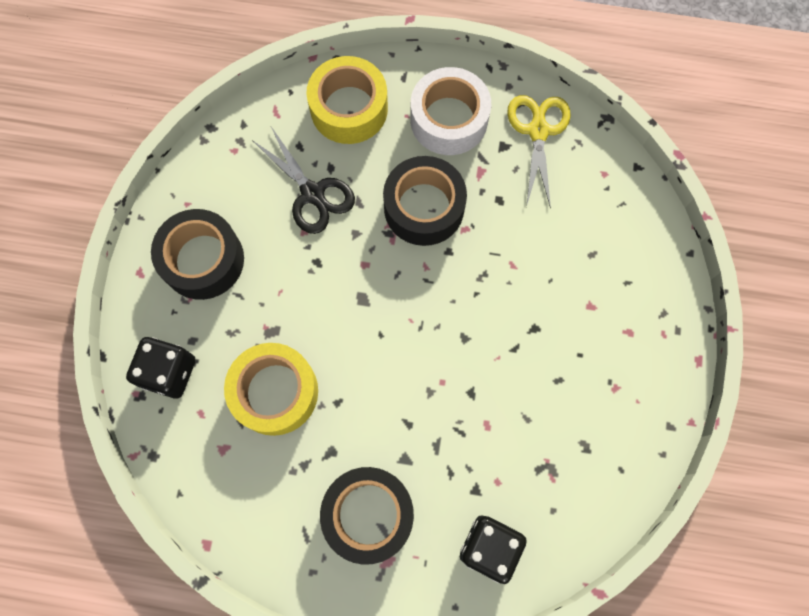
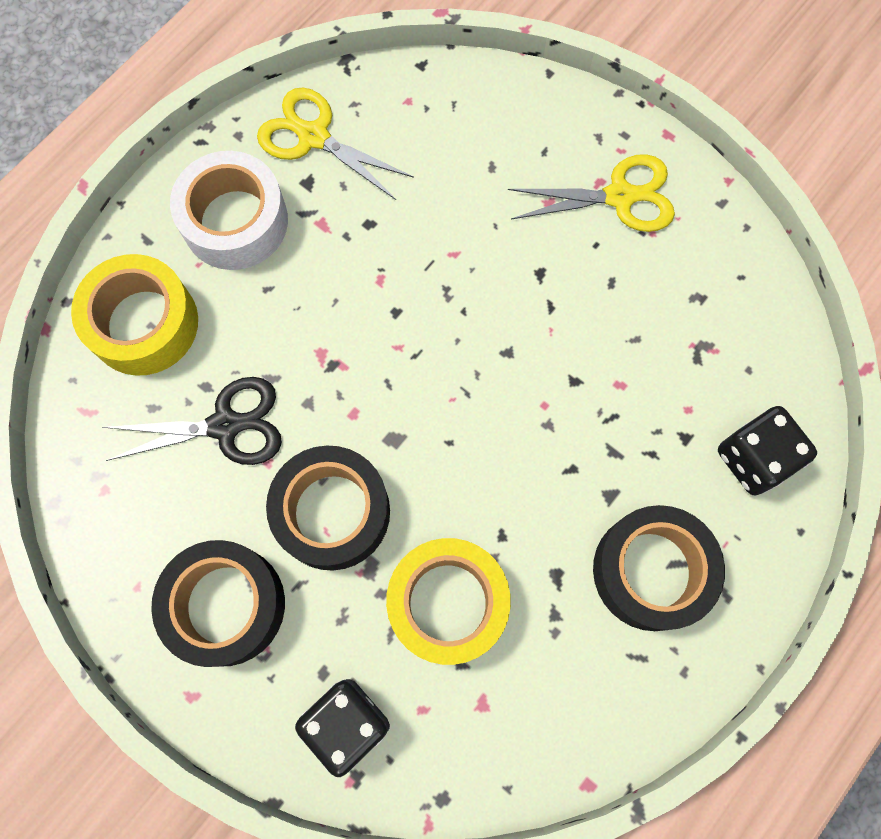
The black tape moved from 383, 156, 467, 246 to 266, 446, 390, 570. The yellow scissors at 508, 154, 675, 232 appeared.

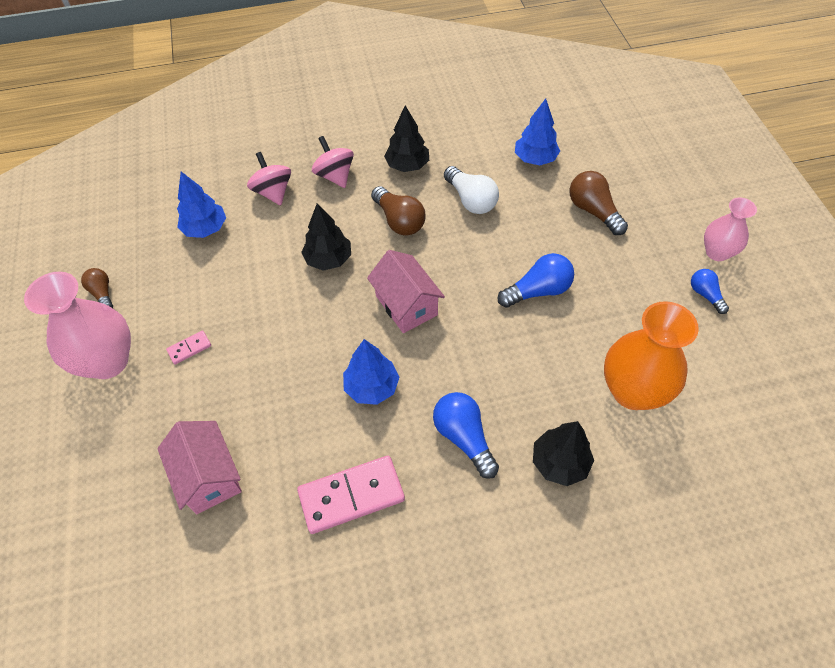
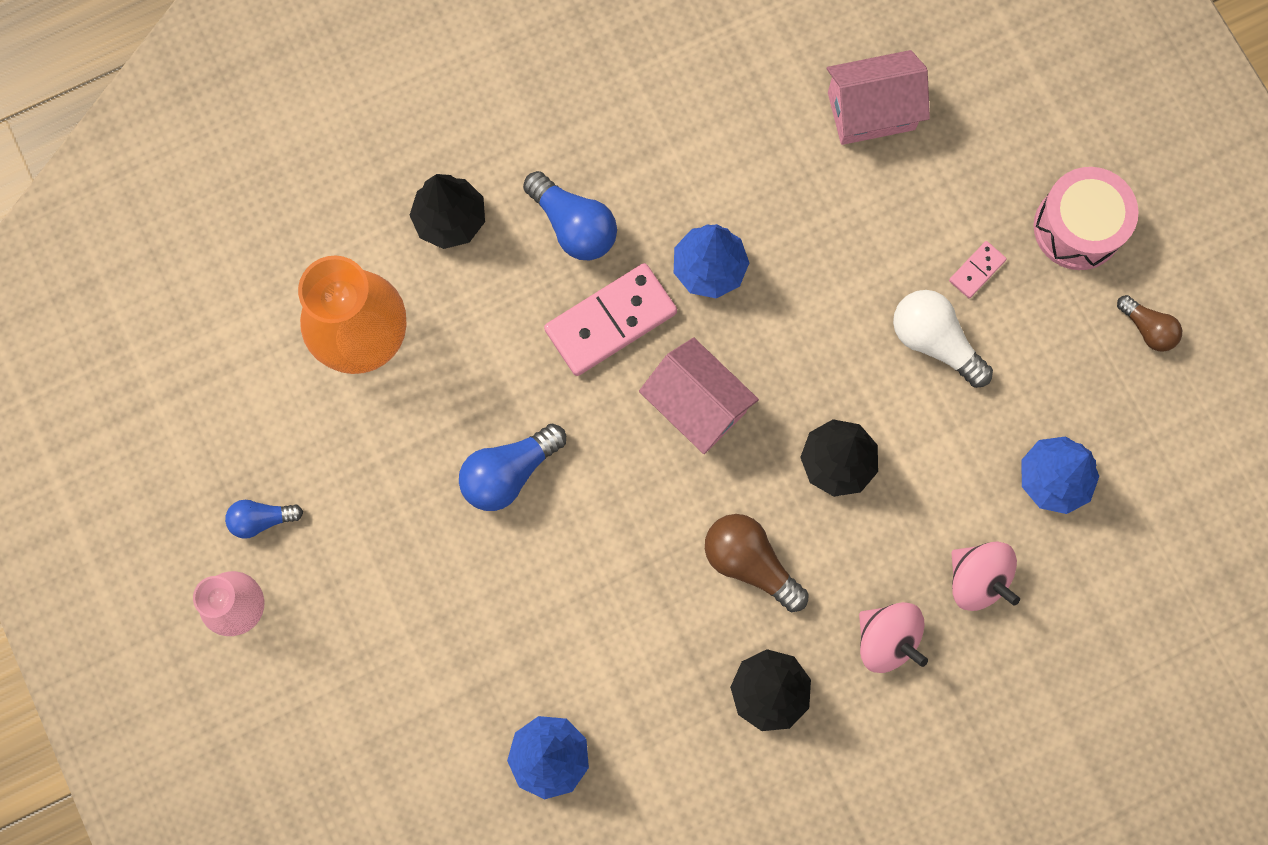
The blue light bulb at 691, 269, 729, 314 turned 120 degrees clockwise. The pink domino moved from 297, 456, 405, 534 to 544, 263, 677, 376. The pink house at 157, 421, 242, 514 turned 60 degrees counterclockwise. The white light bulb moved from 444, 166, 499, 214 to 893, 290, 993, 388. The pink vase at 24, 272, 131, 379 was replaced by the pink drum at 1034, 167, 1139, 270. The brown light bulb at 570, 171, 628, 235 disappeared.

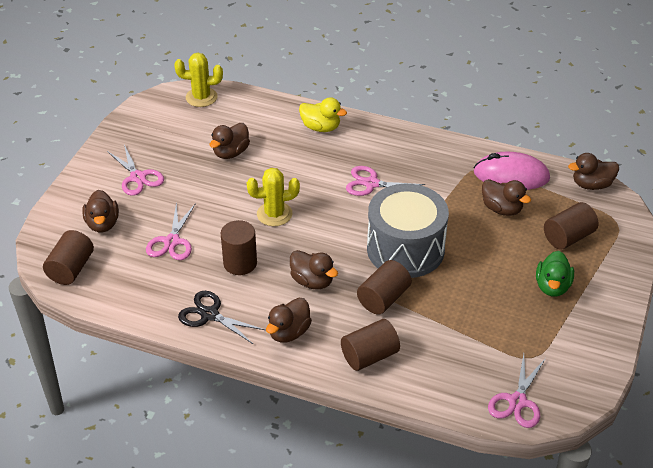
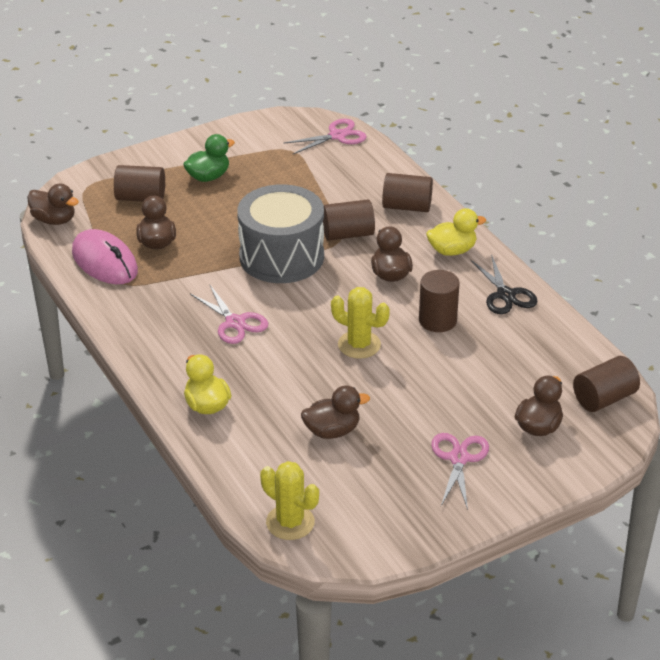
The brown duck at 266, 298, 312, 342 became the yellow duck at 426, 208, 486, 256. The pink scissors at 146, 202, 196, 260 disappeared.

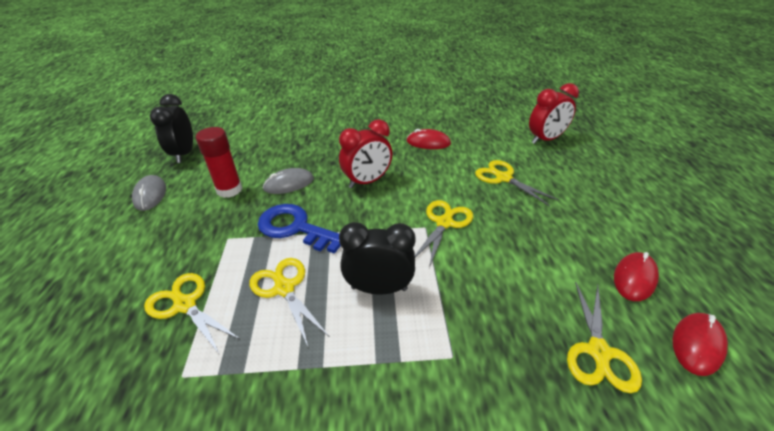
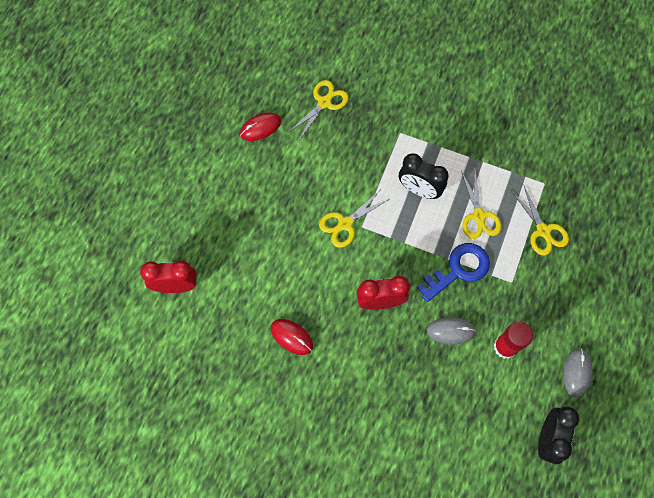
The blue key at 258, 204, 341, 254 turned 90 degrees counterclockwise. The yellow scissors at 475, 160, 559, 206 disappeared. The red mouse at 673, 313, 728, 376 disappeared.

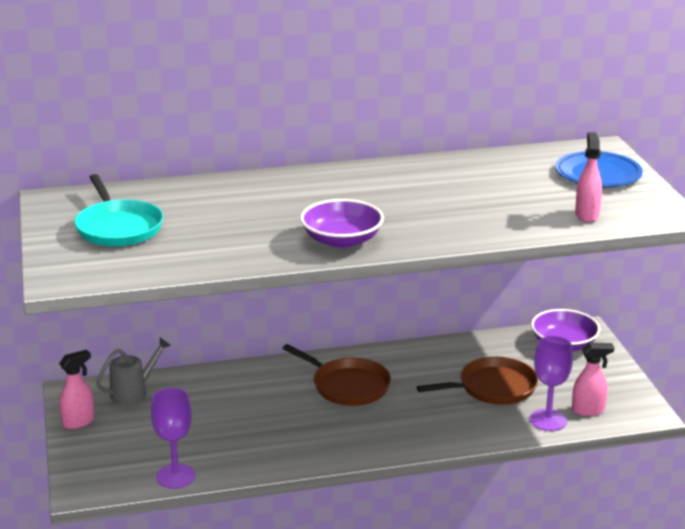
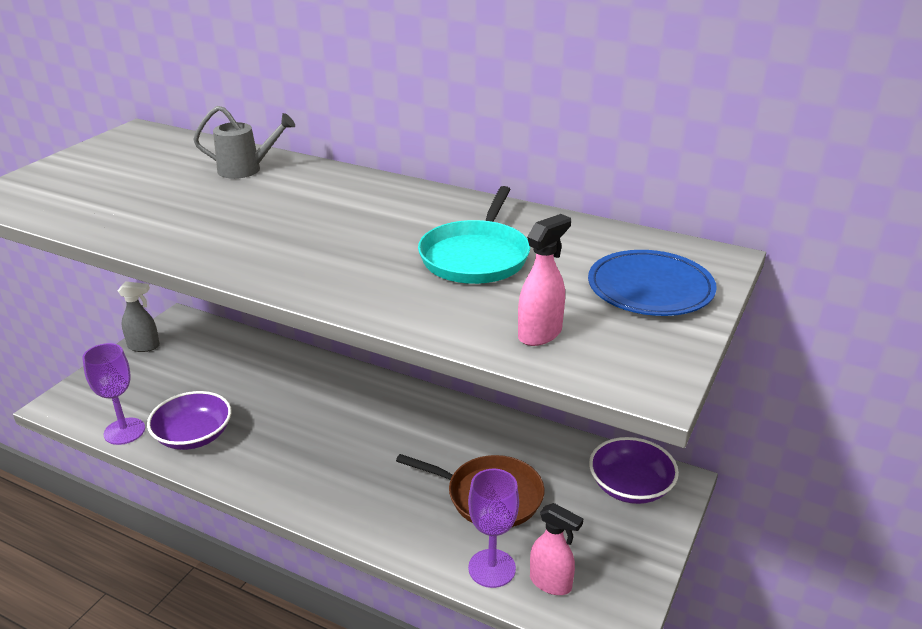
The pink spray bottle at 59, 350, 94, 429 became the grey spray bottle at 118, 281, 160, 352. The purple bowl moved from 300, 199, 384, 248 to 147, 391, 231, 450. The grey watering can moved from 96, 337, 171, 405 to 193, 106, 295, 179. The turquoise pan moved from 74, 174, 163, 246 to 418, 186, 530, 284. The brown pan at 282, 344, 391, 406 disappeared.

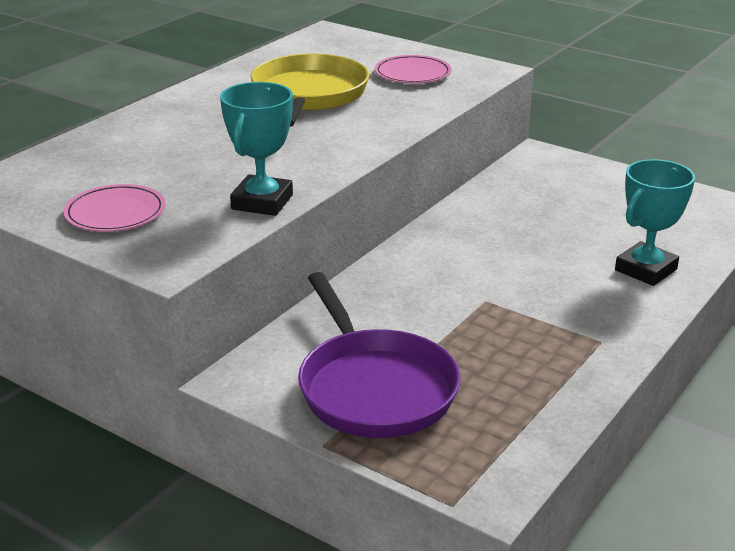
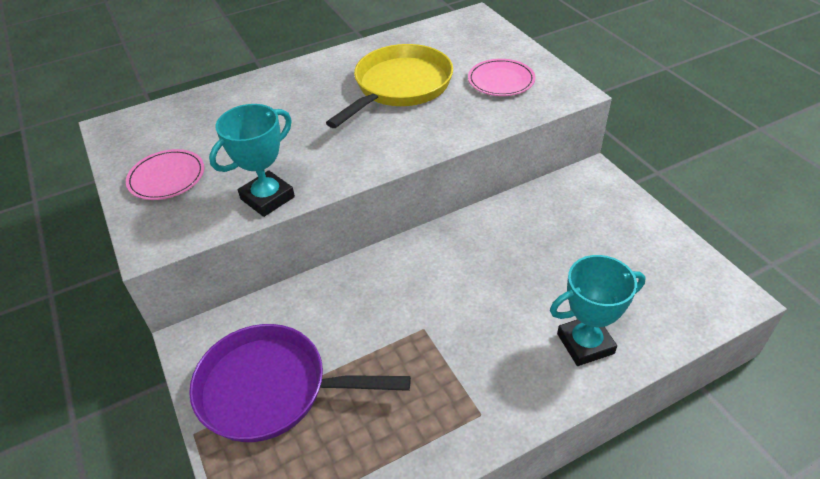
The purple pan at 298, 272, 460, 438 turned 90 degrees clockwise.

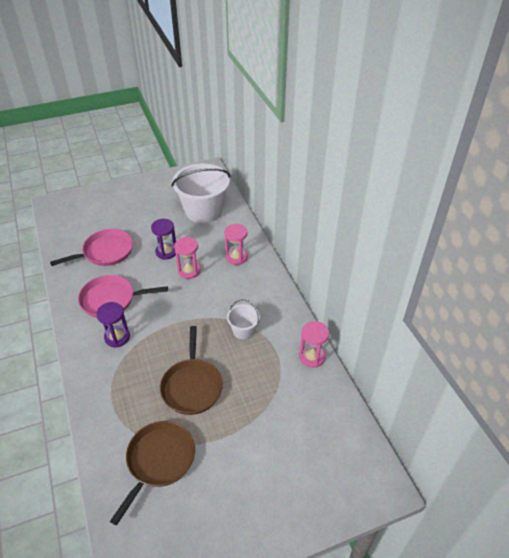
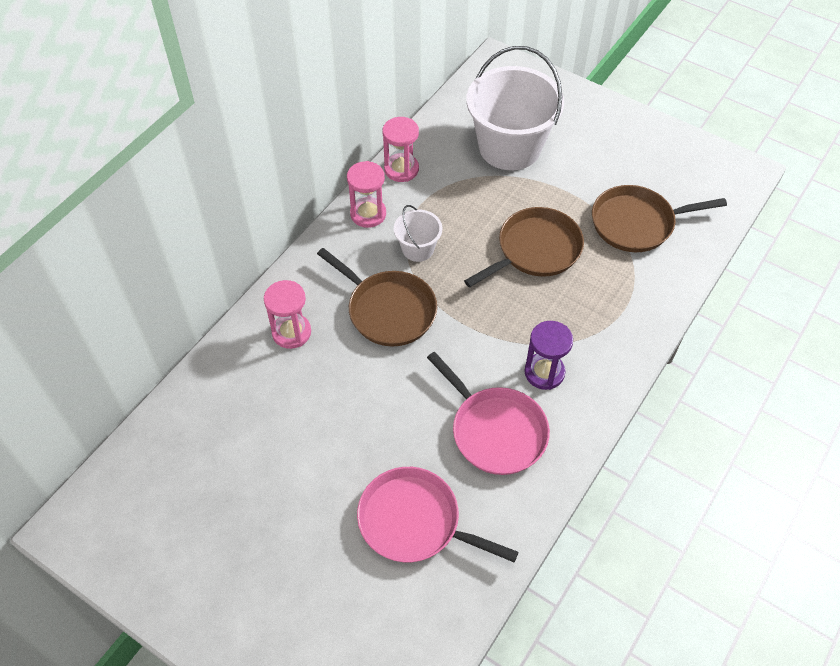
The brown pan at 317, 248, 437, 346 appeared. The pink hourglass moved from 174, 237, 201, 279 to 347, 161, 386, 228. The white bucket moved from 171, 164, 230, 223 to 466, 46, 564, 170. The purple hourglass at 151, 219, 176, 260 disappeared.

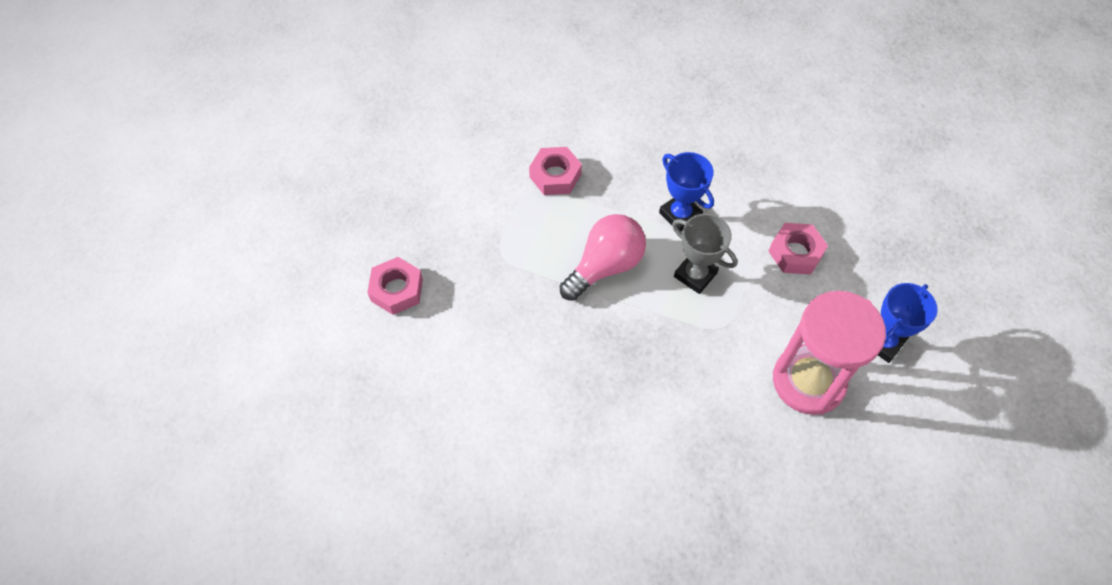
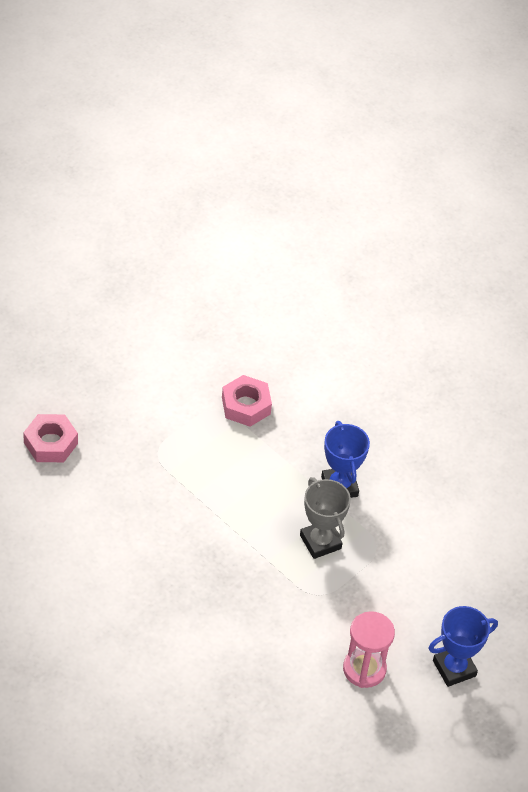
The pink hourglass at 773, 291, 886, 415 changed to 0.61 times the size. The pink light bulb at 560, 214, 646, 301 disappeared. The pink nut at 768, 223, 828, 275 disappeared.

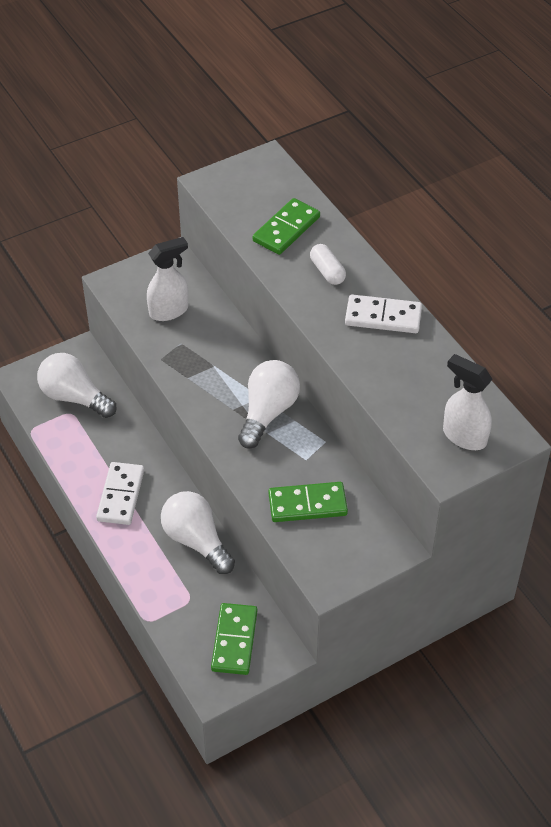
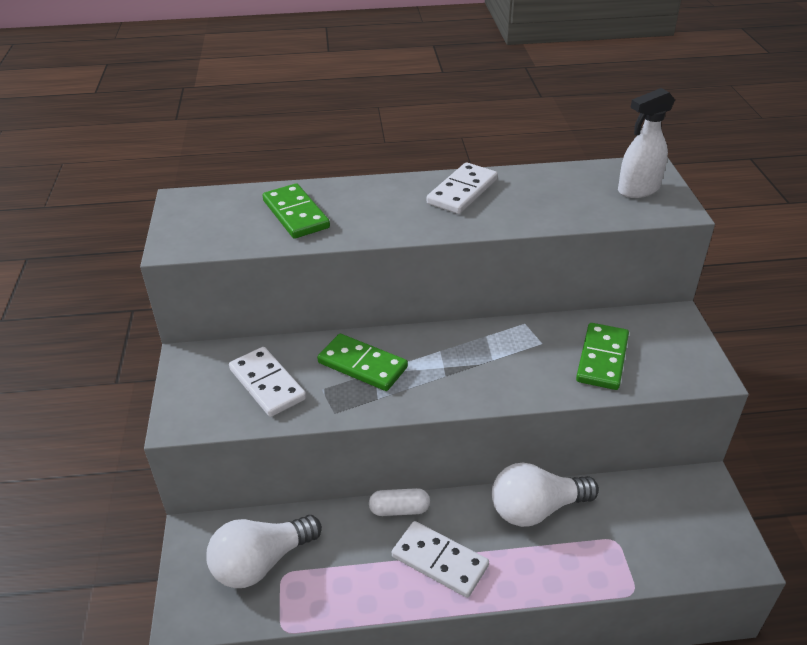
The white spray bottle at 147, 237, 188, 321 was replaced by the white domino at 229, 347, 306, 417. The green domino moved from 211, 603, 257, 675 to 317, 334, 408, 391. The white capsule moved from 310, 244, 346, 285 to 369, 488, 430, 516. The white light bulb at 238, 360, 300, 449 disappeared.

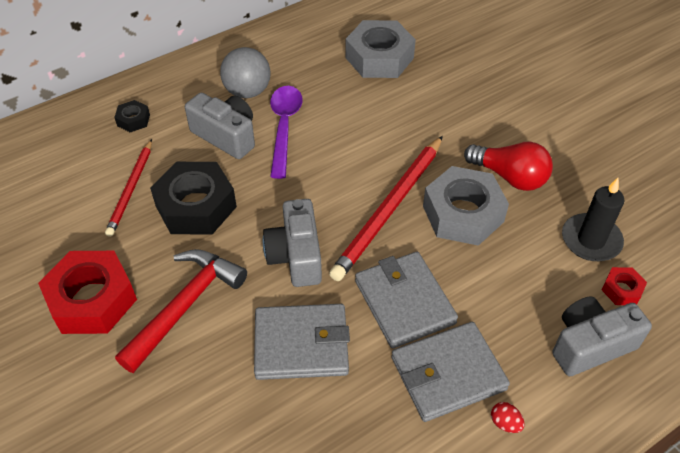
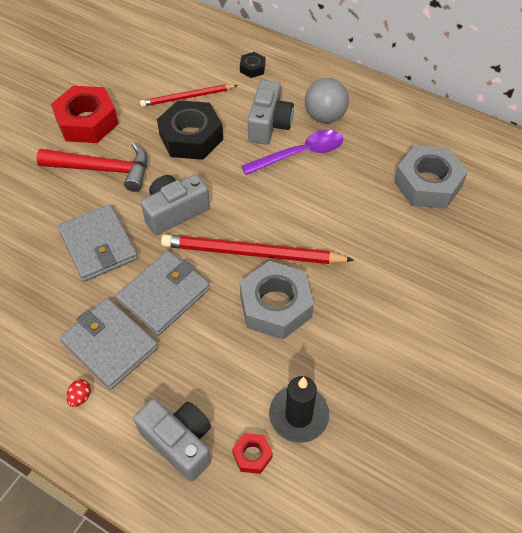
The red light bulb at 464, 142, 553, 191 disappeared.

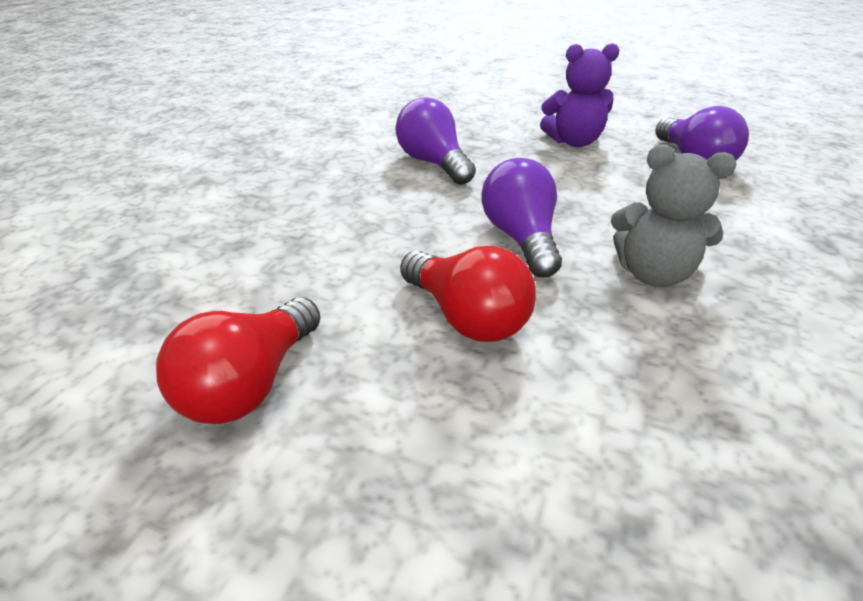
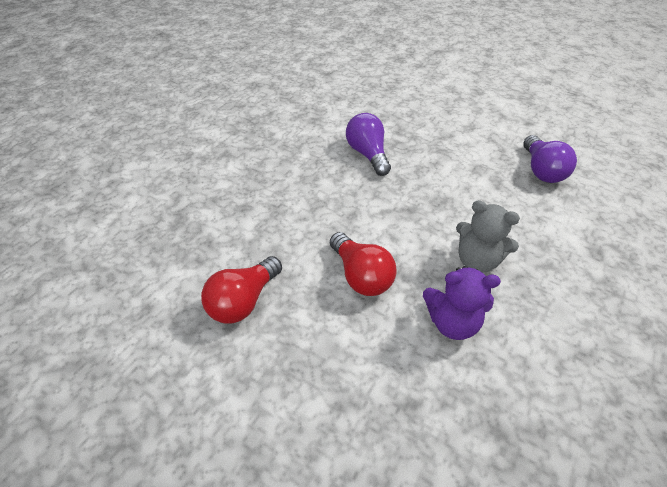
The purple teddy bear moved from 540, 43, 619, 147 to 423, 266, 501, 340. The purple light bulb at 481, 158, 562, 277 disappeared.

